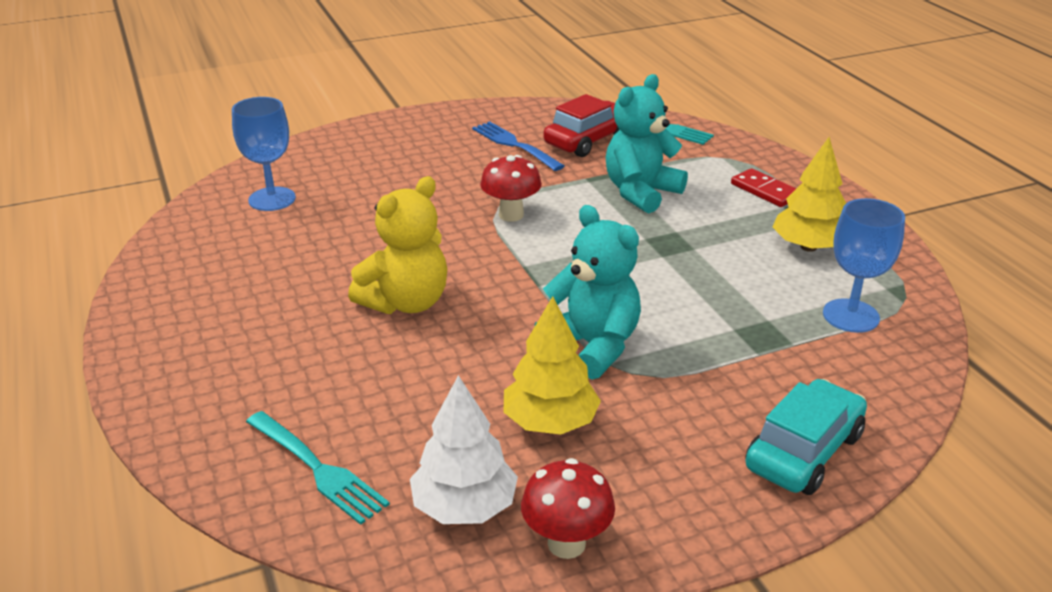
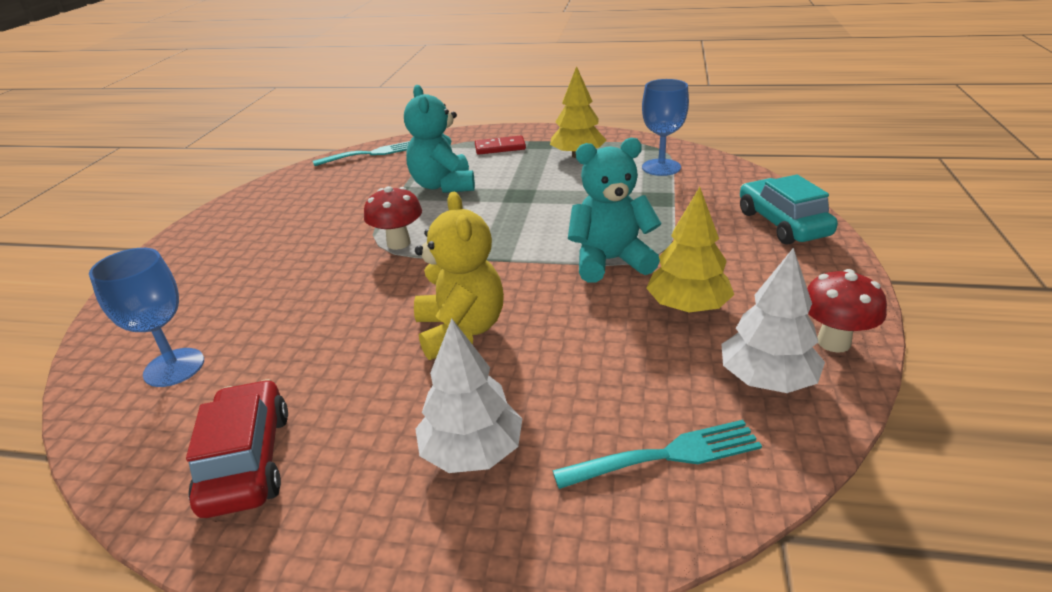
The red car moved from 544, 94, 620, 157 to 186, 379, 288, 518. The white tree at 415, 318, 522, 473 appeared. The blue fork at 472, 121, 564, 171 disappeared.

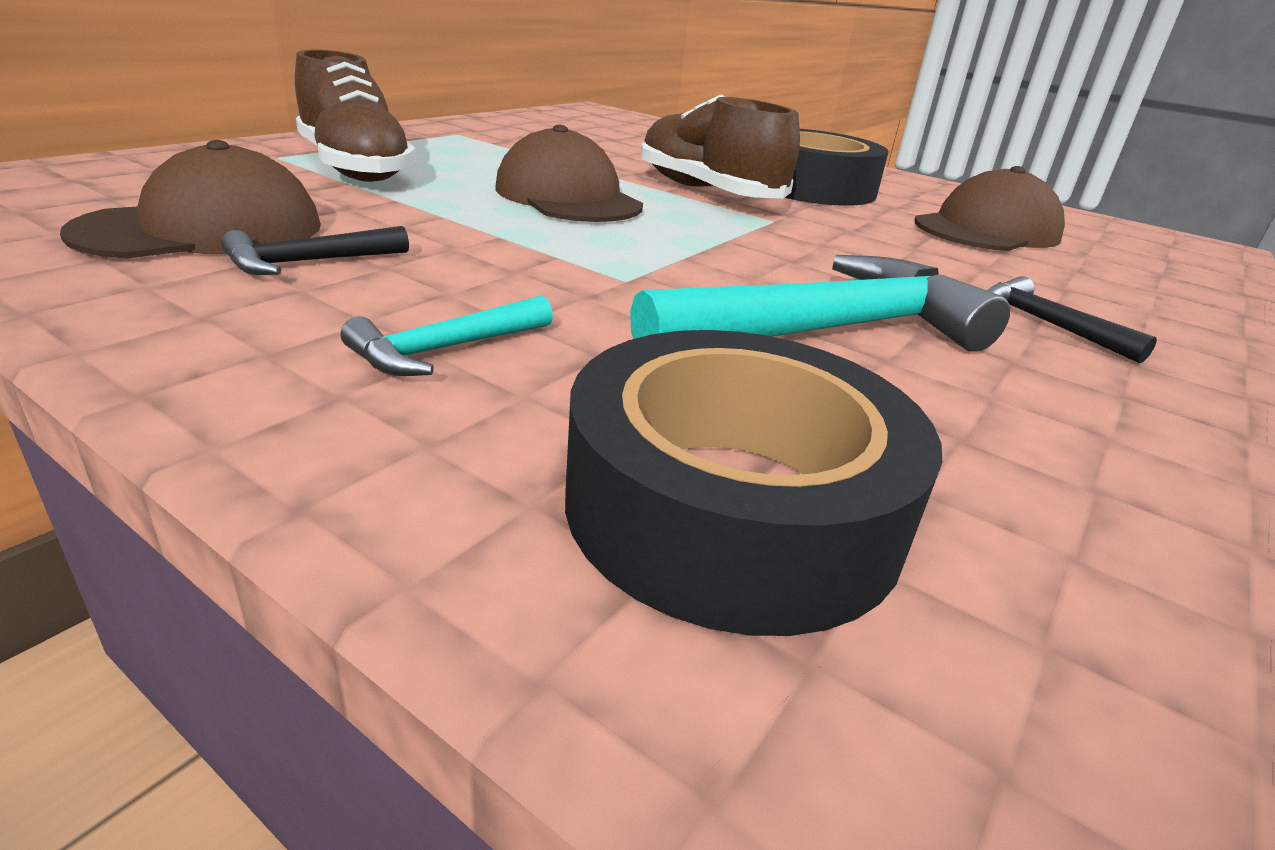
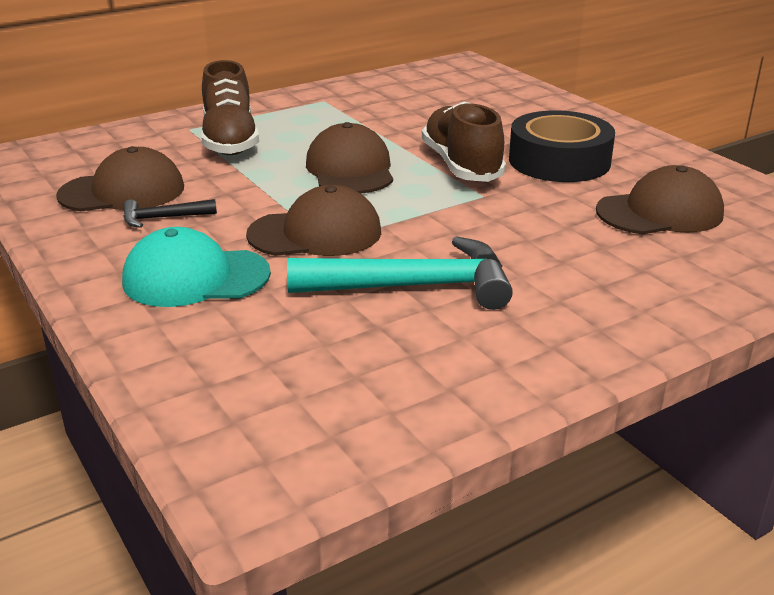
The turquoise hammer at 341, 295, 553, 376 was replaced by the turquoise cap at 122, 227, 271, 307. The brown cap at 246, 185, 381, 256 appeared. The black tape at 565, 330, 942, 636 disappeared. The black hammer at 987, 276, 1157, 363 disappeared.

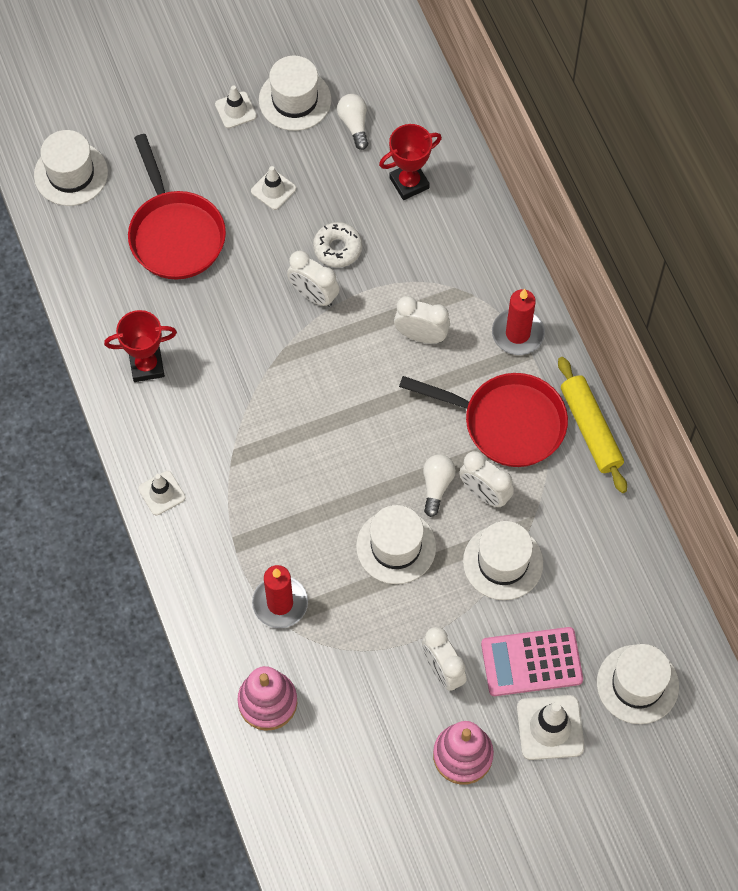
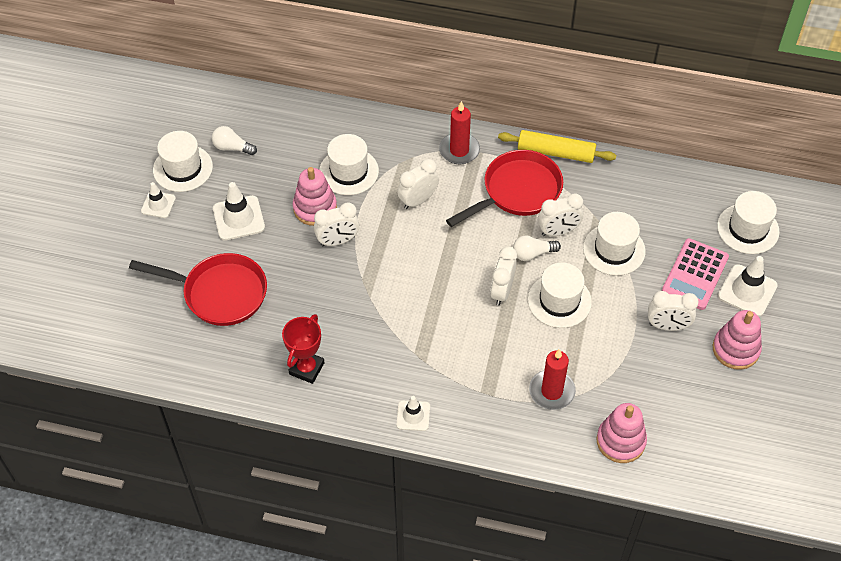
The white traffic cone at 251, 166, 296, 210 changed to 1.59 times the size. The white donut at 313, 222, 362, 268 was replaced by the pink stacking toy at 293, 167, 337, 226. The white hat moved from 34, 130, 108, 206 to 319, 134, 379, 195. The white clock at 490, 246, 517, 306 appeared. The white light bulb at 423, 454, 456, 517 turned 60 degrees counterclockwise. The red trophy at 379, 124, 442, 200 disappeared.

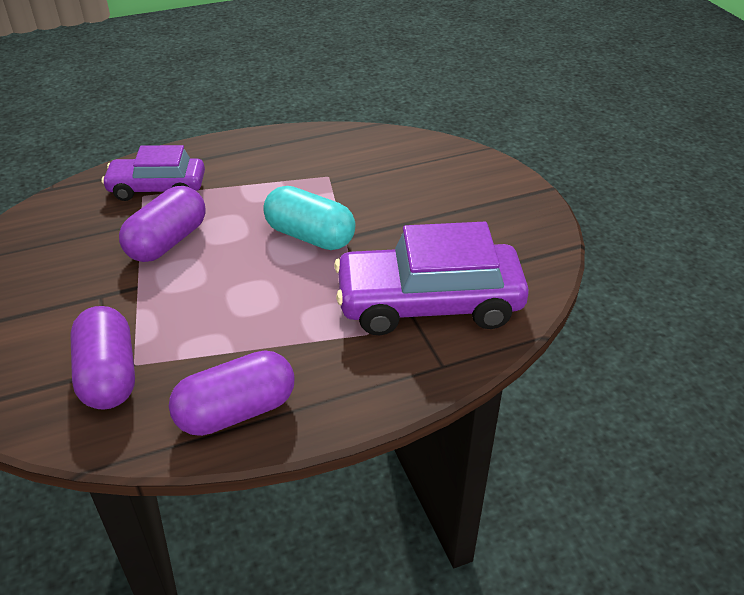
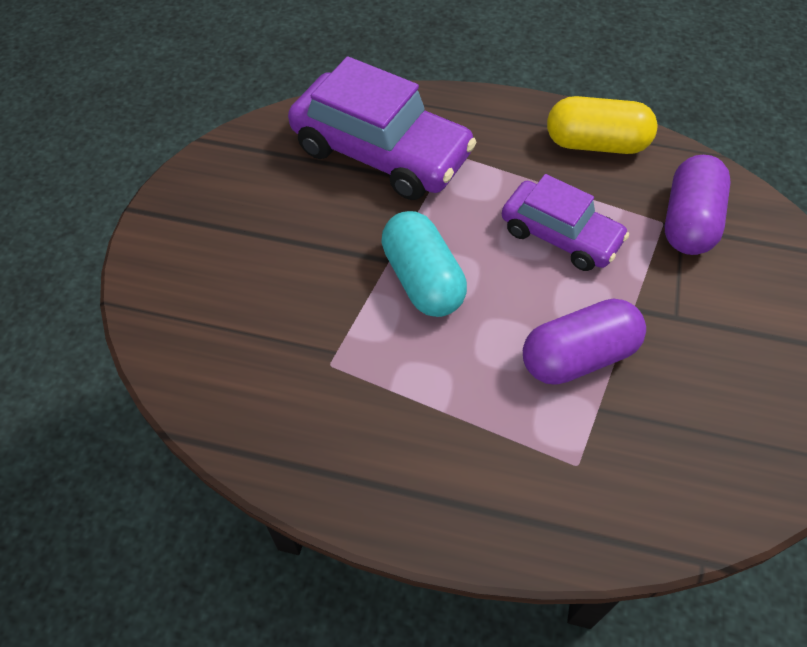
The purple car moved from 102, 145, 205, 201 to 502, 174, 629, 271. The purple capsule at 169, 350, 295, 436 became the yellow capsule at 547, 96, 658, 154.

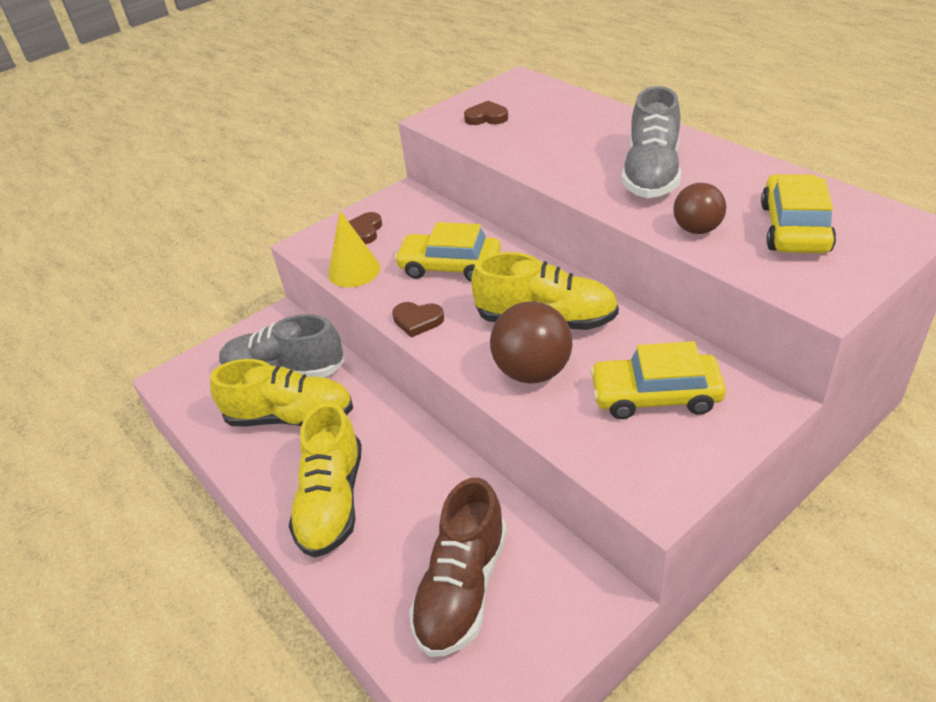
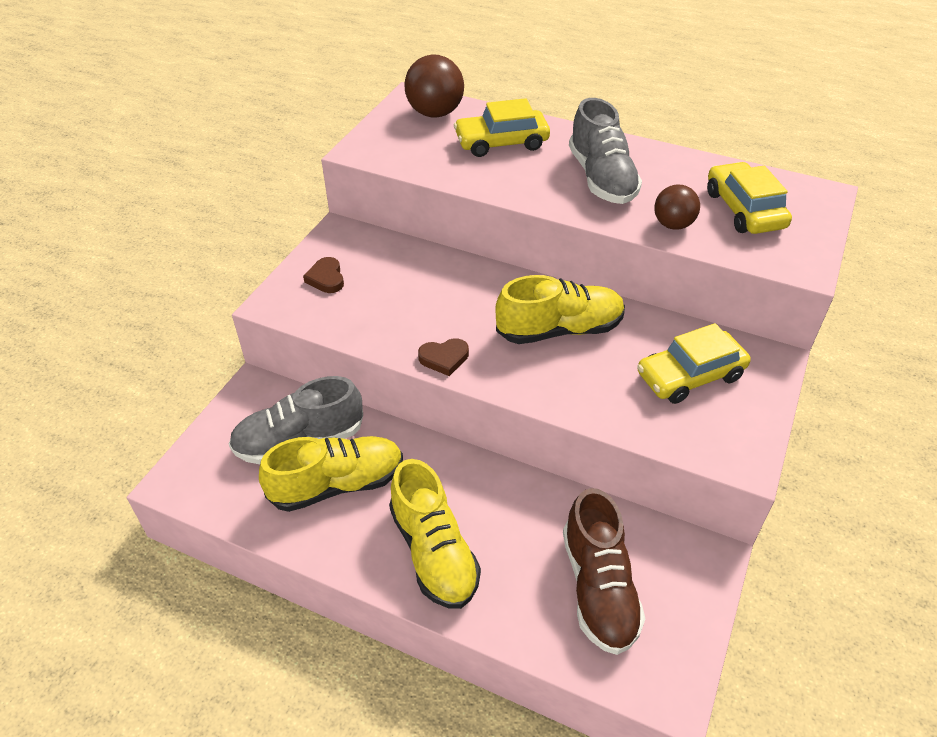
The brown ball moved from 490, 301, 572, 383 to 405, 54, 464, 117. The yellow car moved from 394, 222, 501, 282 to 454, 98, 550, 157. The yellow cone at 328, 211, 381, 287 disappeared. The brown heart at 464, 101, 508, 125 disappeared.

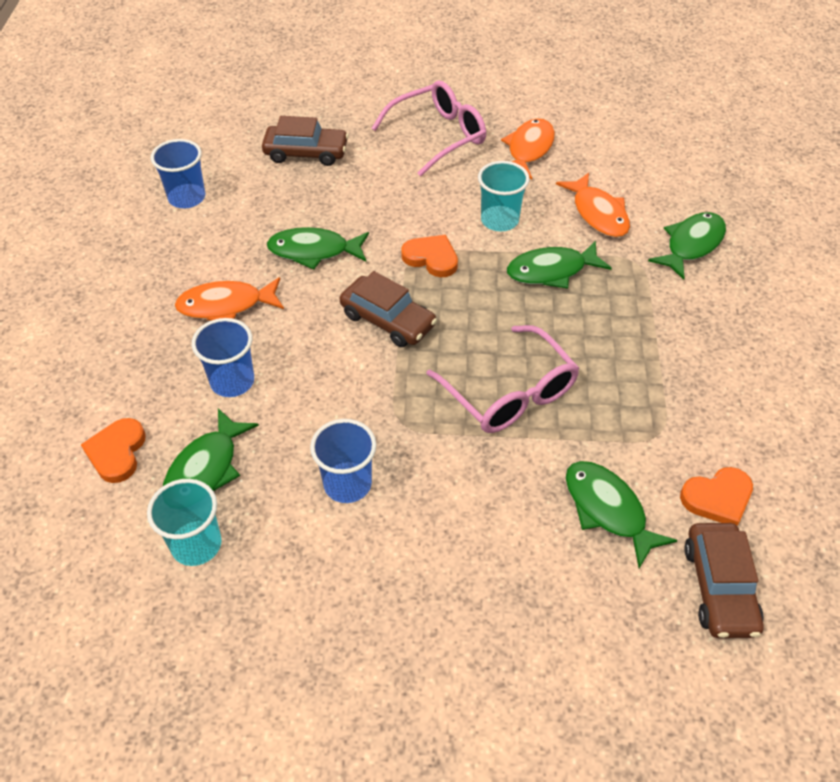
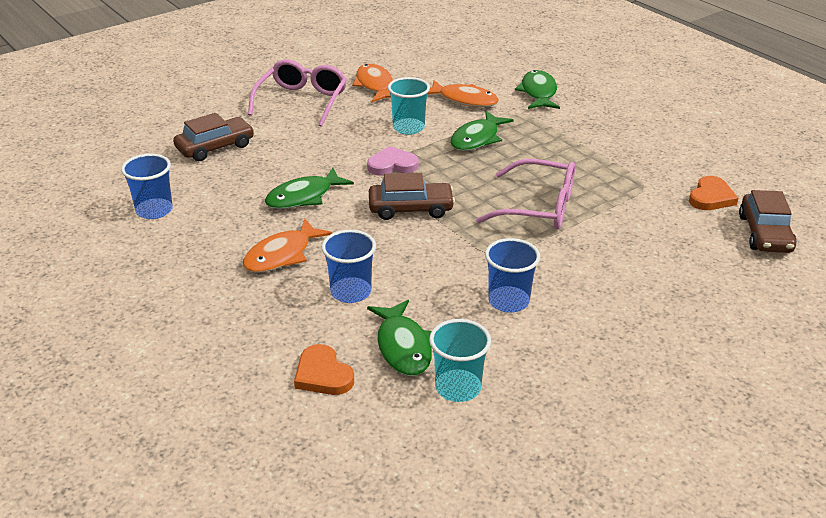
The orange heart at 401, 235, 458, 277 became the pink heart at 367, 146, 418, 176. The brown car at 684, 523, 764, 638 turned 45 degrees clockwise. The green fish at 566, 461, 678, 568 disappeared.

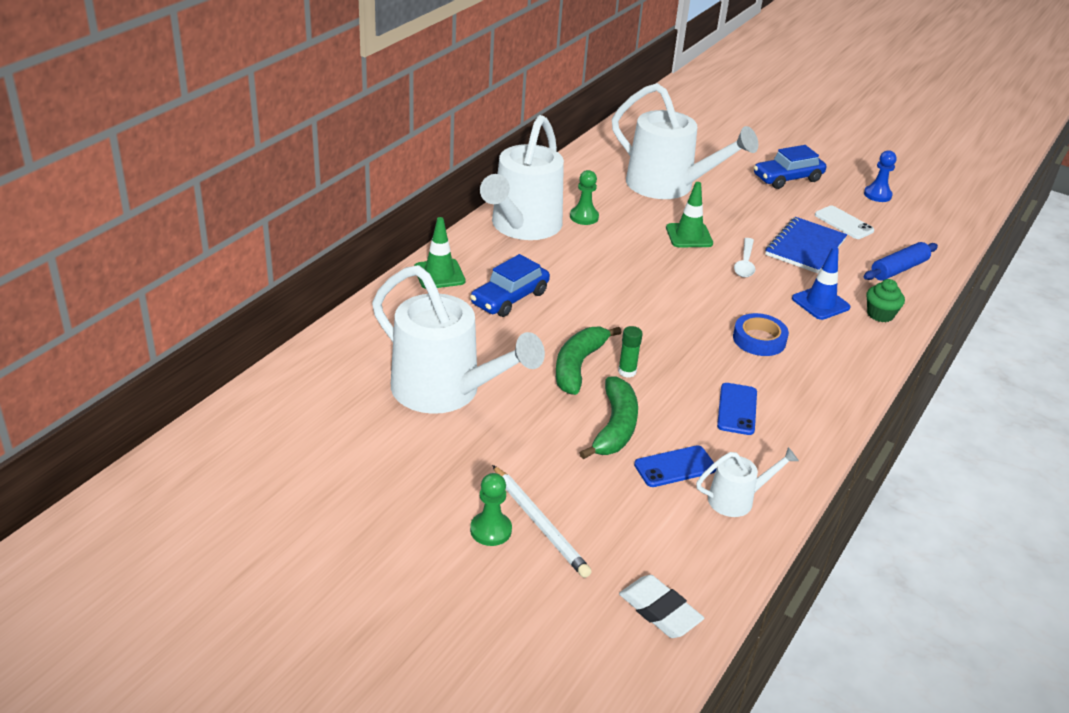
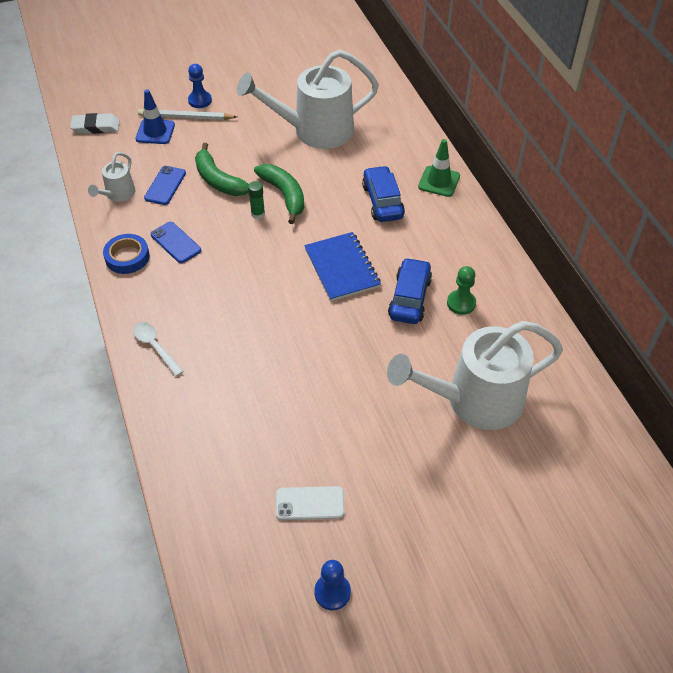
The blue tape moved from 733, 313, 789, 356 to 103, 234, 150, 274. The white spoon moved from 734, 238, 755, 277 to 133, 322, 184, 376. The blue traffic cone moved from 792, 247, 851, 320 to 136, 89, 175, 144. The green pawn at 470, 473, 512, 546 became the blue pawn at 188, 64, 212, 108. The blue notebook moved from 765, 217, 847, 273 to 304, 232, 381, 301. The blue car moved from 754, 145, 826, 189 to 388, 258, 432, 324. The white watering can at 480, 115, 564, 240 disappeared. The green traffic cone at 666, 182, 713, 247 disappeared. The blue rolling pin at 864, 242, 938, 281 disappeared. The green cupcake at 866, 279, 905, 322 disappeared.

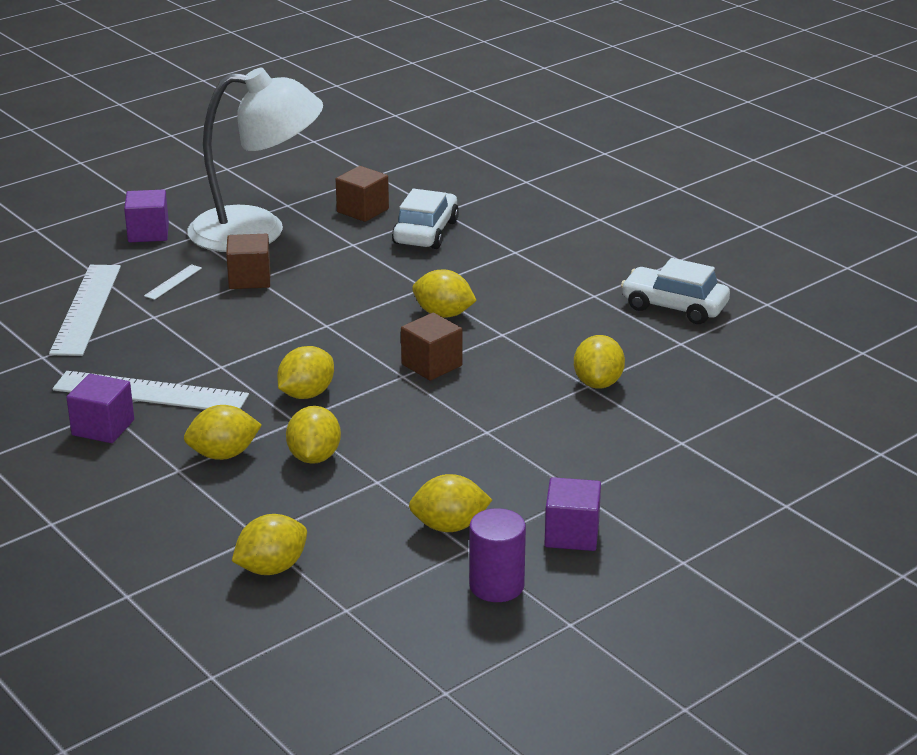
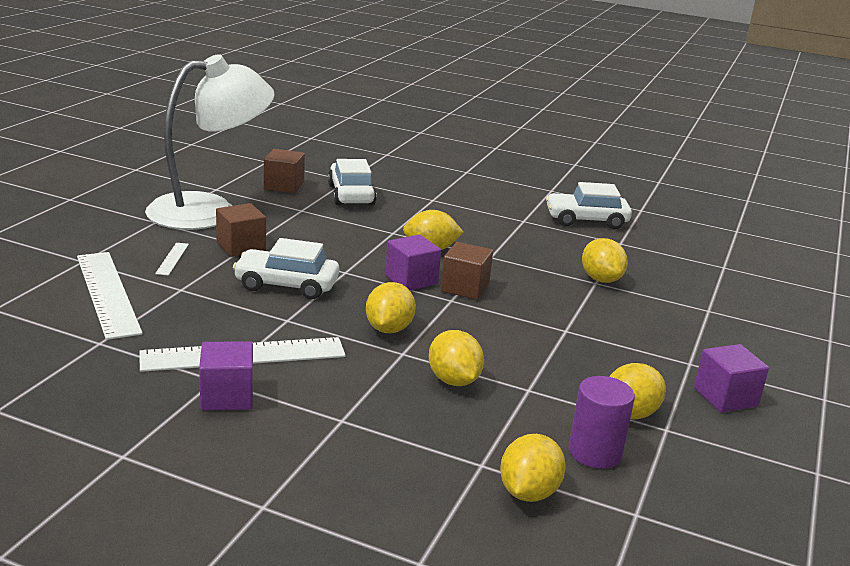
The white car at 233, 238, 339, 299 appeared. The purple cube moved from 124, 190, 169, 242 to 385, 235, 441, 290. The purple cylinder moved from 469, 508, 526, 602 to 569, 376, 635, 469. The yellow lemon at 184, 405, 262, 460 disappeared.

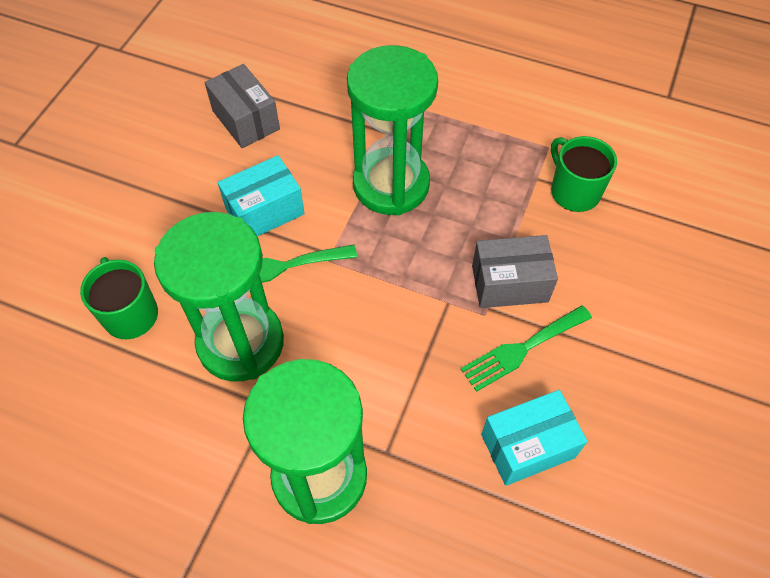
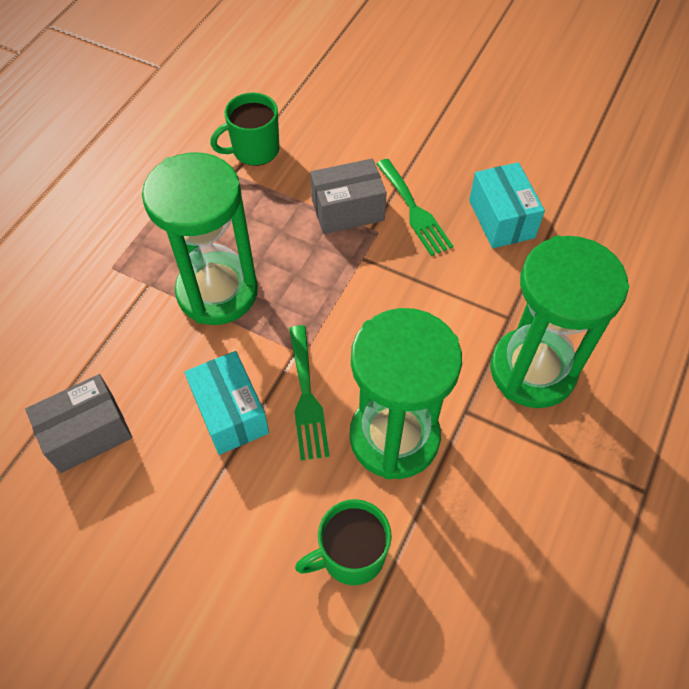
The grey box at 472, 235, 558, 308 turned 75 degrees clockwise.

